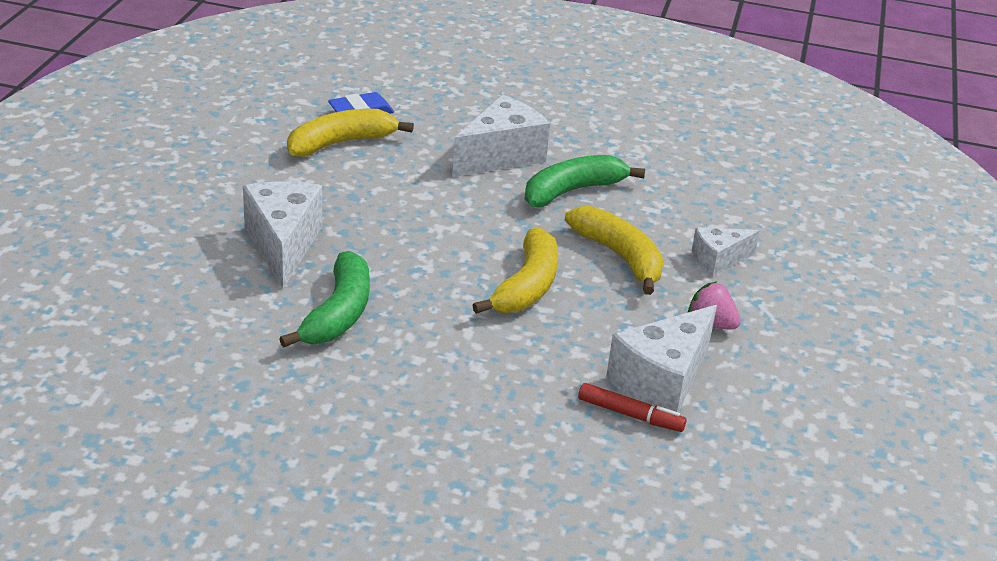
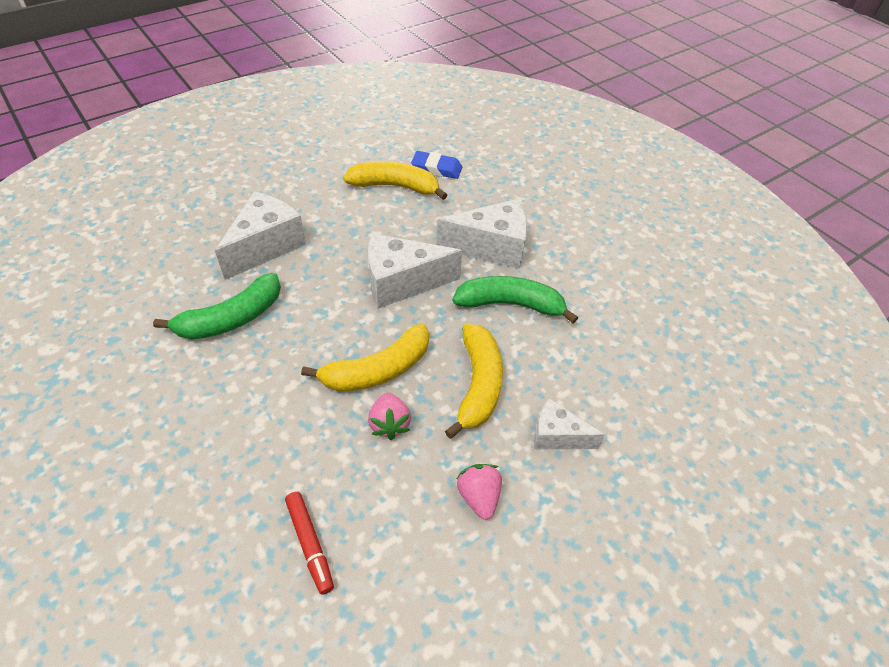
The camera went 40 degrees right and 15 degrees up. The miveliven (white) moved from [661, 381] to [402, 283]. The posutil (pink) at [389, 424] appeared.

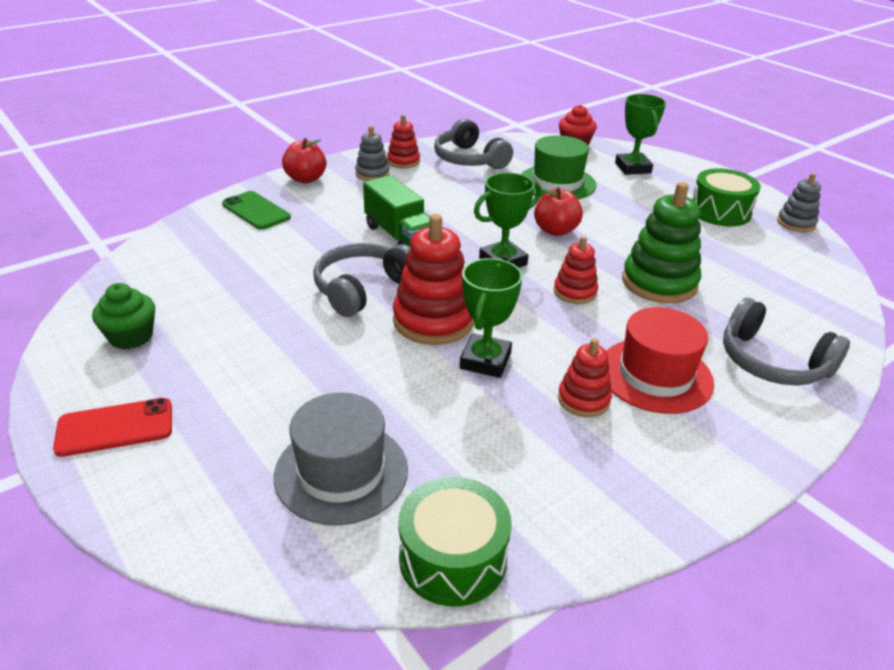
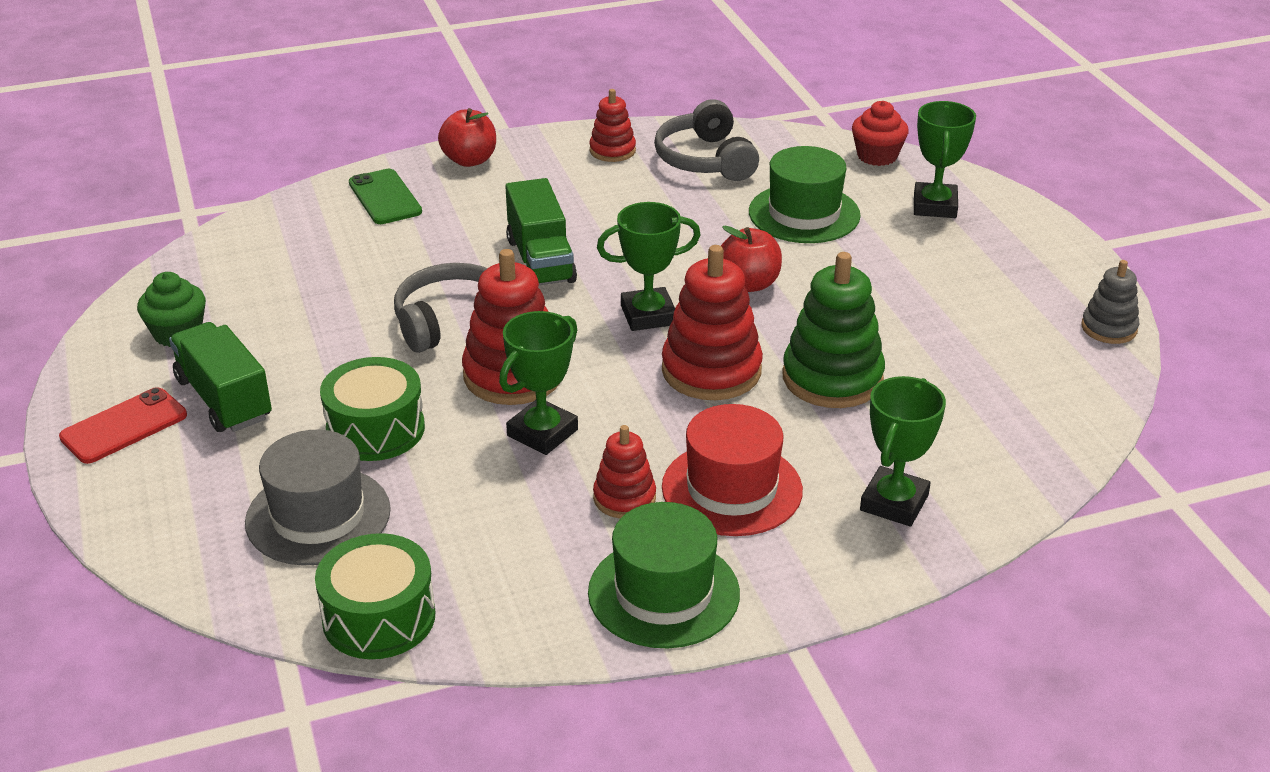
The camera went 20 degrees right and 0 degrees up. The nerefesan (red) at [115, 427] turned 45 degrees counterclockwise. The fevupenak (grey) at [372, 174] disappeared. The fevupenak (red) at [575, 292] changed to 1.76 times the size. The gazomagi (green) moved from [720, 211] to [375, 429]. The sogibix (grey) at [772, 362] was replaced by the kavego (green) at [894, 503]. The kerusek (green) at [224, 399] appeared. The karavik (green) at [663, 593] appeared.

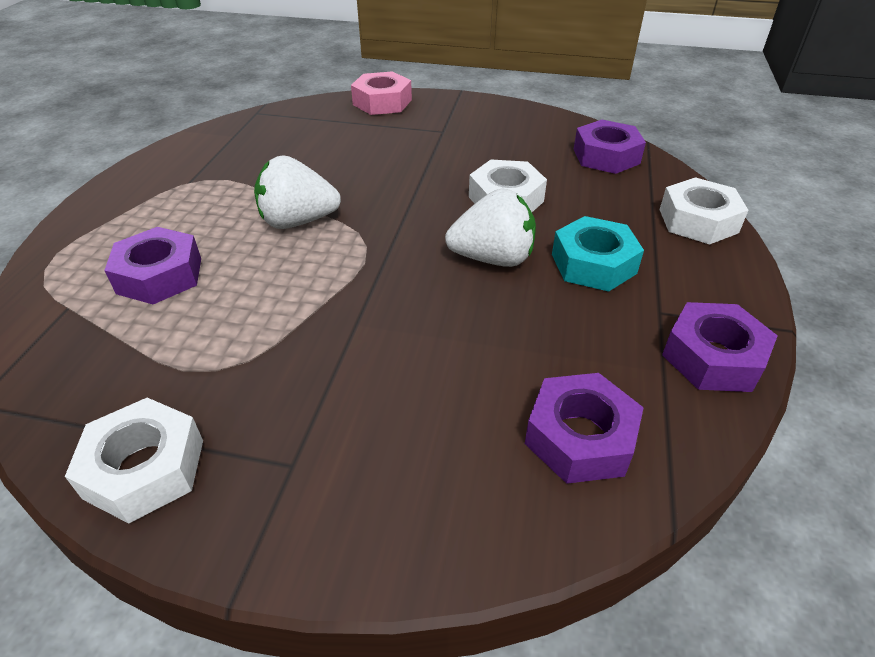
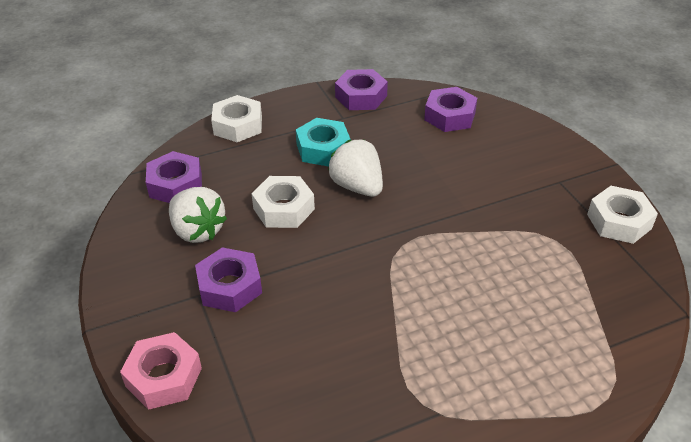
The camera went 125 degrees left and 0 degrees up. The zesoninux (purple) moved from [159, 275] to [230, 286]. The posutil (white) moved from [298, 221] to [197, 231].

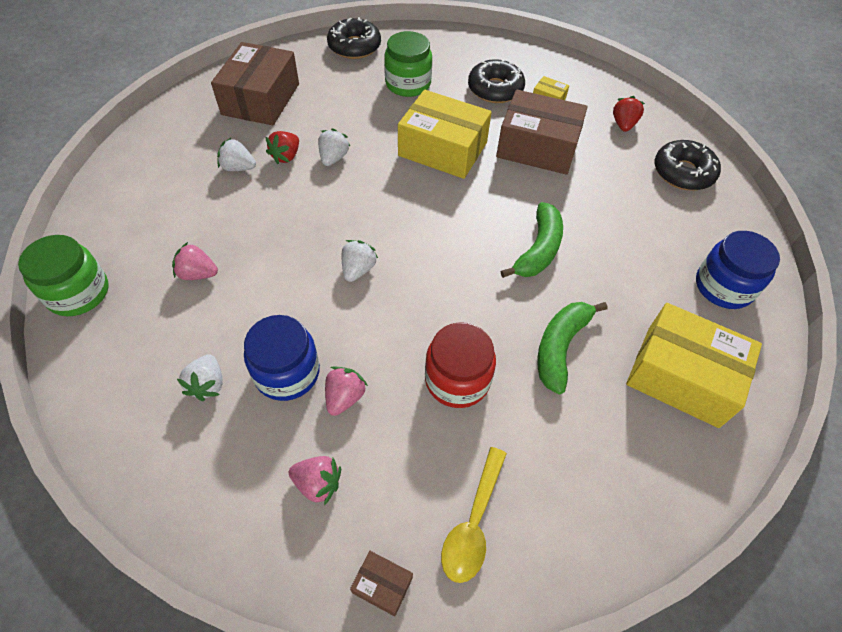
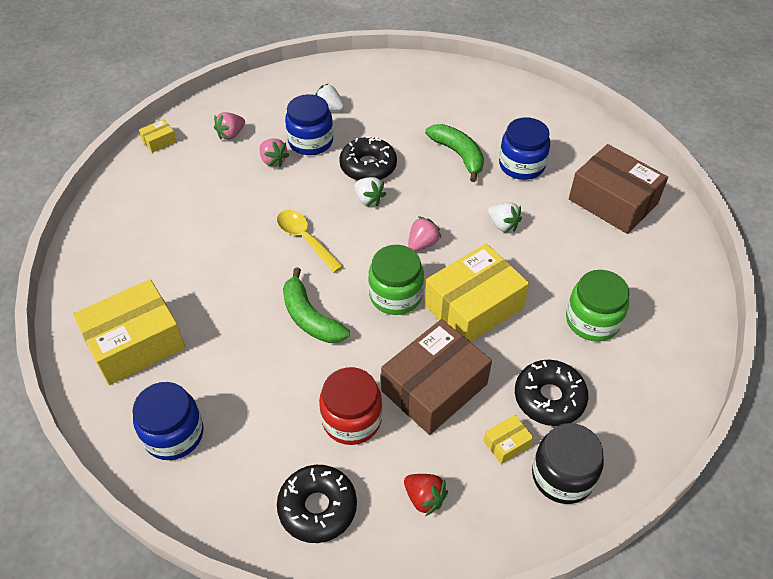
The camera went 120 degrees right and 5 degrees down. The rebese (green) moved from [78, 293] to [395, 295]. The posutil (pink) moved from [198, 274] to [422, 244]. The posutil (white) at [238, 168] was replaced by the rebese (blue) at [521, 165]. The posutil (red) at [286, 156] disappeared. The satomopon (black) moved from [354, 47] to [368, 166]. The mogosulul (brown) at [382, 585] became the mogosulul (yellow) at [159, 141]. The rebese (red) moved from [457, 379] to [351, 419]. The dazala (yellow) moved from [473, 523] to [305, 239]. The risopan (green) moved from [560, 347] to [458, 155]. The rebese (black) at [562, 476] appeared.

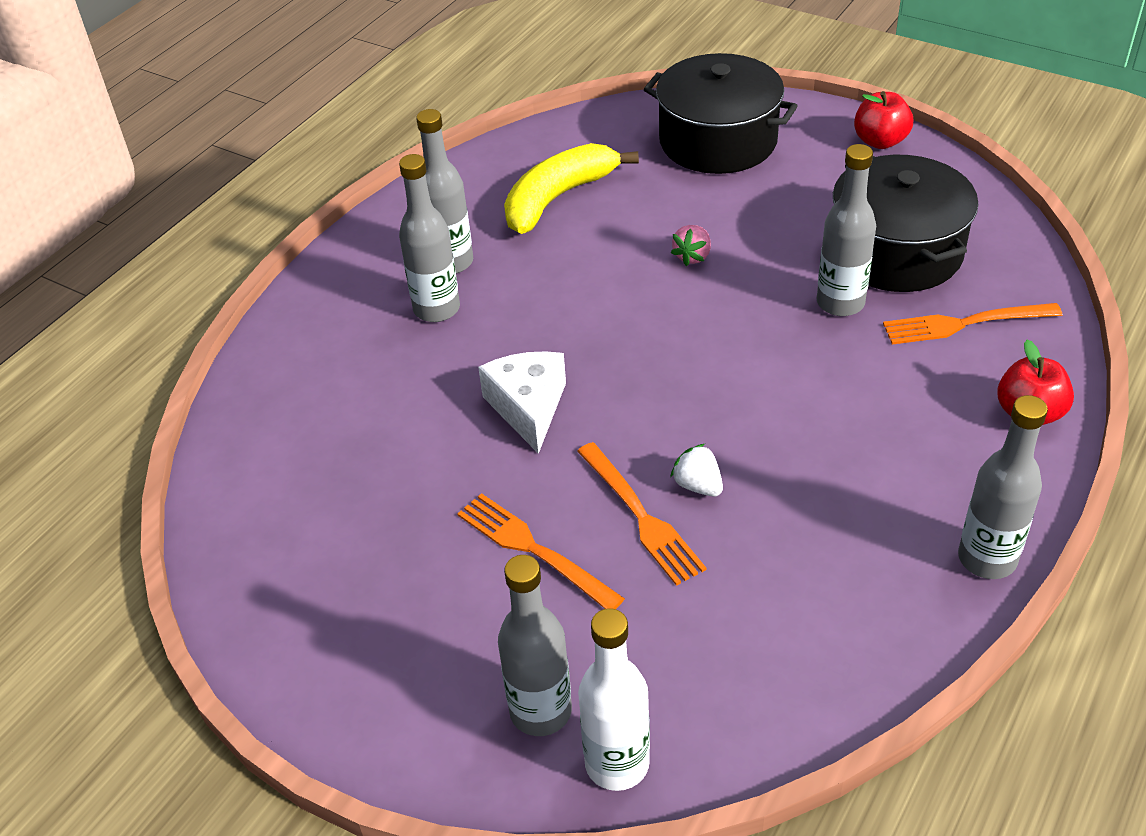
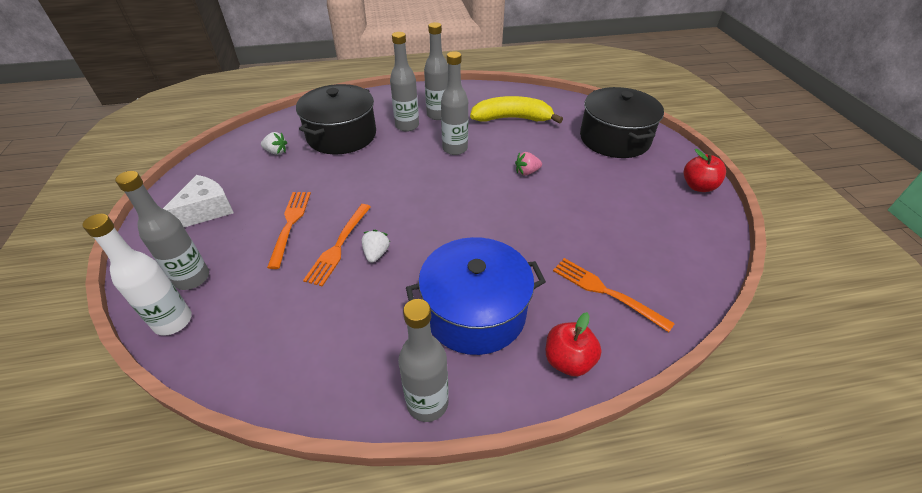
The camera went 45 degrees right and 0 degrees up. The miveliven (white) moved from [528, 407] to [206, 210]. The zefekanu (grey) moved from [840, 303] to [455, 149]. The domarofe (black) moved from [896, 251] to [341, 135]. The posutil (white) at [276, 152] appeared. The domarofe (blue) at [475, 312] appeared.

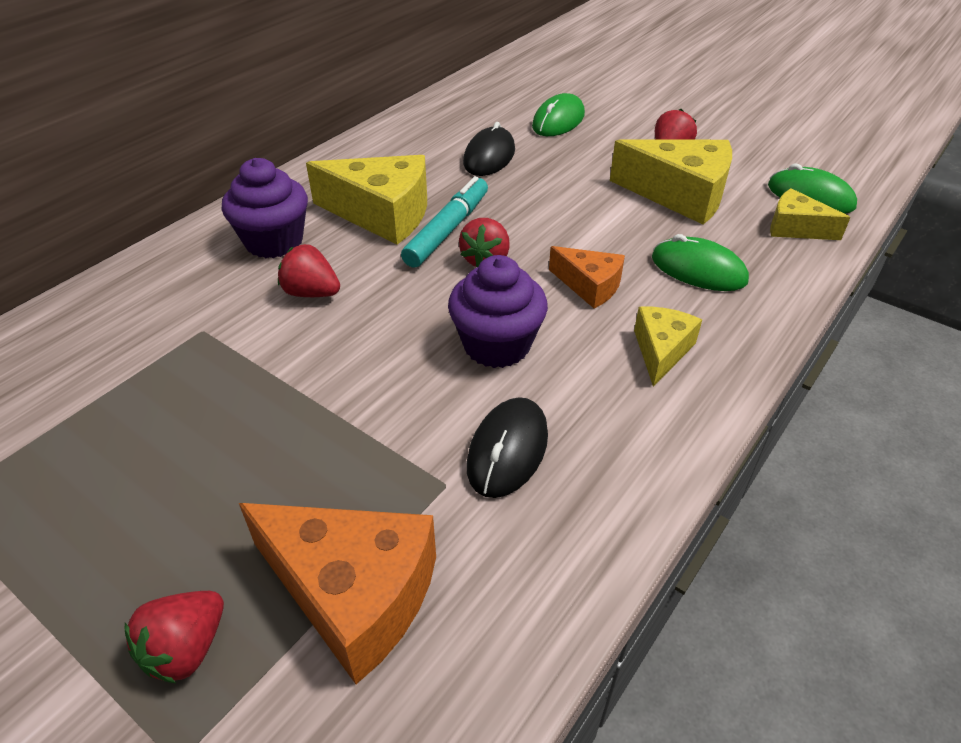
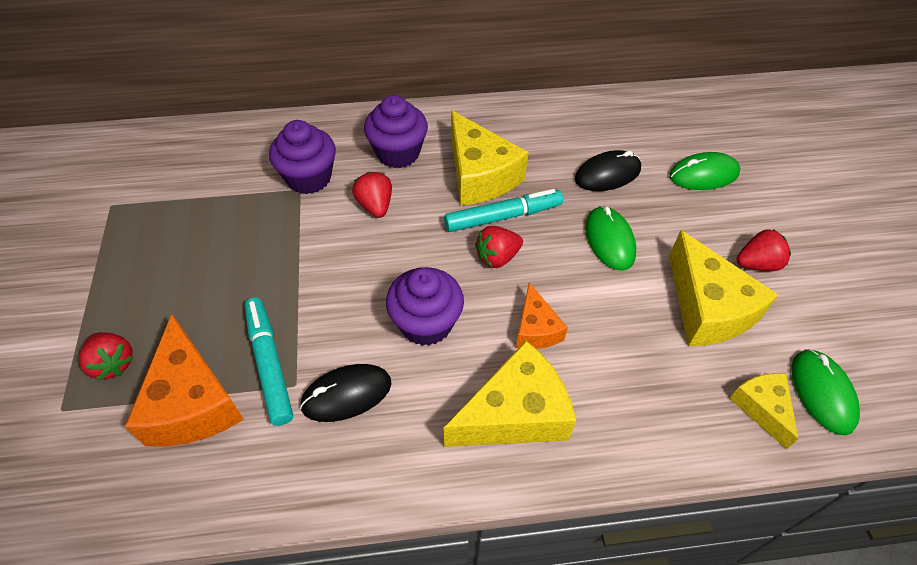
The camera went 45 degrees right and 10 degrees up. The posutil (red) at [186, 649] turned 120 degrees counterclockwise. The miveliven (yellow) at [661, 351] changed to 1.77 times the size. The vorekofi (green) moved from [698, 270] to [609, 240]. The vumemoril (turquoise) at [269, 365] appeared. The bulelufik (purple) at [309, 178] appeared.

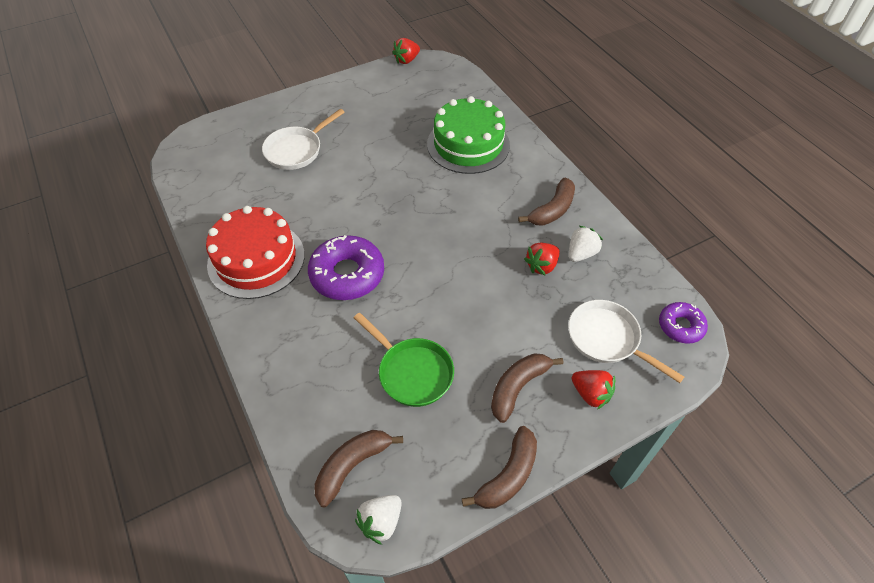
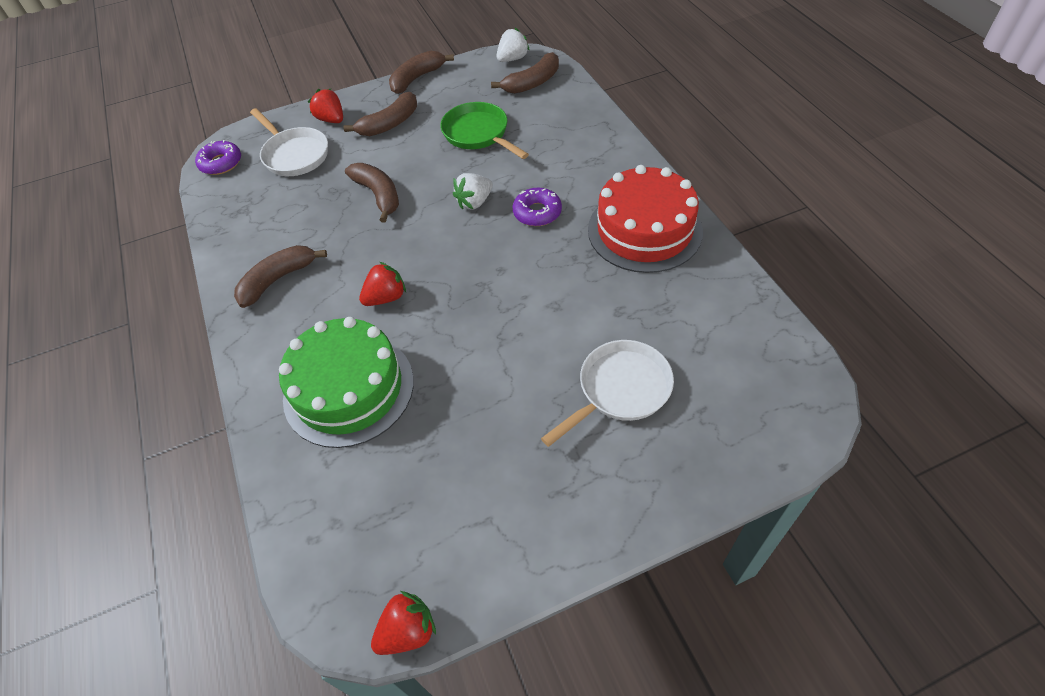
The camera went 170 degrees left and 0 degrees up. The satomopon (purple) at [347, 274] changed to 0.58 times the size. The posutil (red) moved from [541, 266] to [386, 297]. The posutil (white) moved from [581, 253] to [474, 202]. The risopan (brown) at [378, 195] appeared.

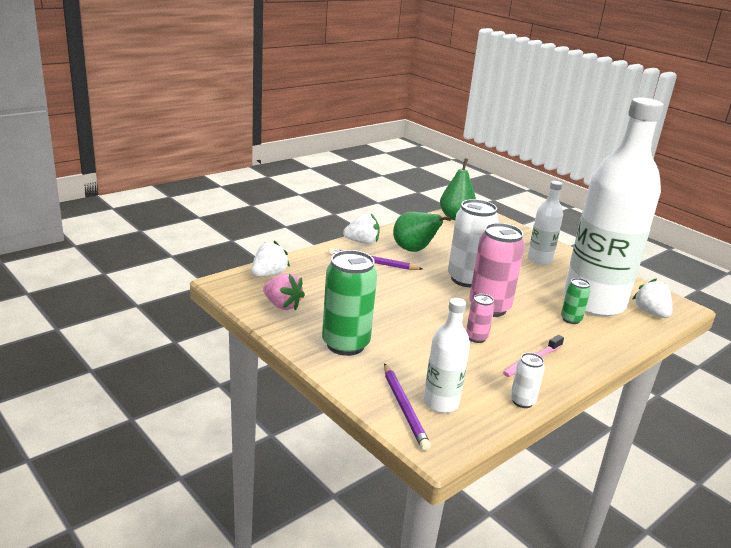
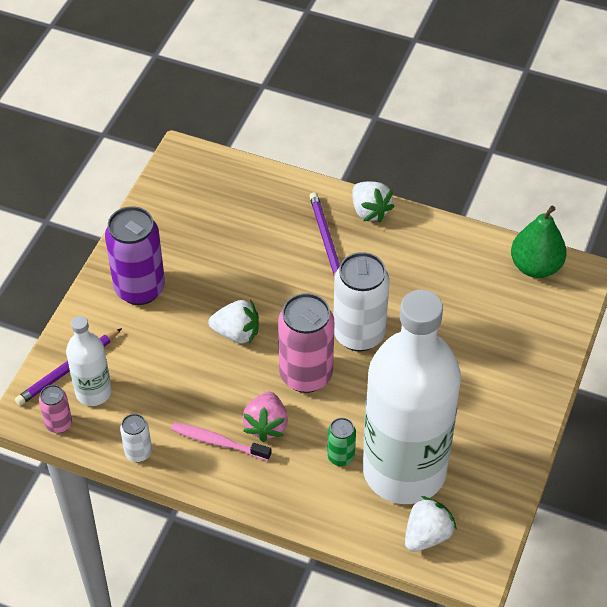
The camera went 65 degrees right and 25 degrees up. The posutil (white) moved from [269, 274] to [236, 333]. The posutil (pink) moved from [282, 305] to [266, 425]. The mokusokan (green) at [345, 344] became the mokusokan (purple) at [139, 289]. The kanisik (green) at [414, 250] disappeared. The mokusokan (pink) moved from [476, 338] to [59, 424]. The zefekanu (white) at [539, 260] disappeared.

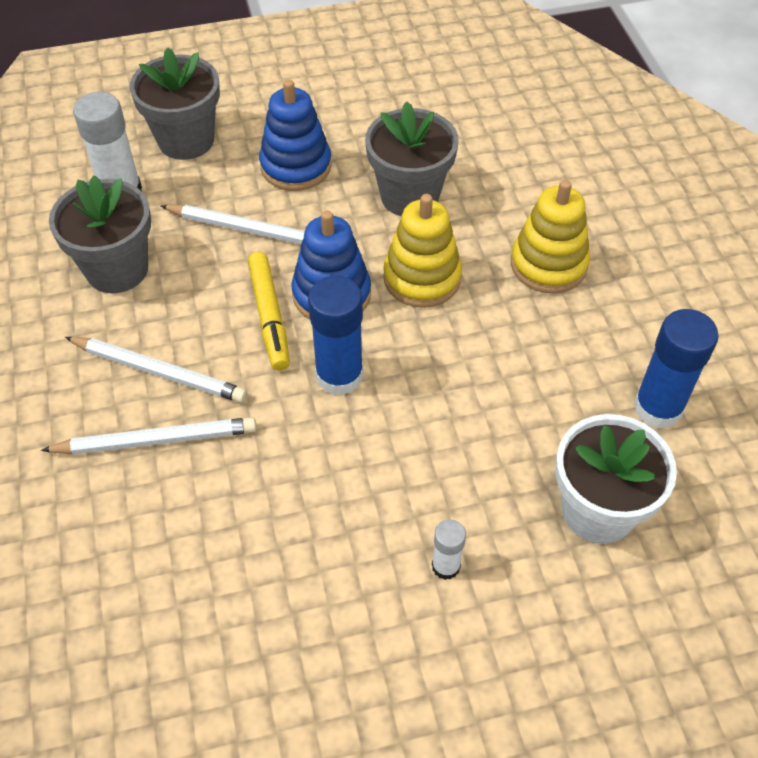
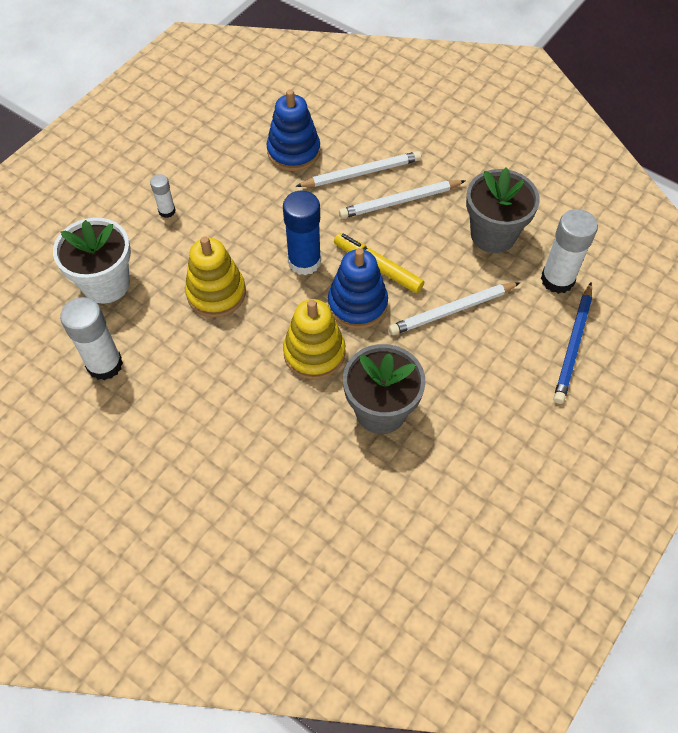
The camera went 140 degrees right and 5 degrees up. The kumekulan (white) at [156, 440] turned 150 degrees counterclockwise. The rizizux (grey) at [186, 140] was replaced by the kumekulan (blue) at [573, 345]. The fevupenak (blue) moved from [296, 166] to [293, 151]. The fevupenak (yellow) moved from [548, 264] to [216, 293]. The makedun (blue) at [658, 408] became the makedun (white) at [104, 364].

